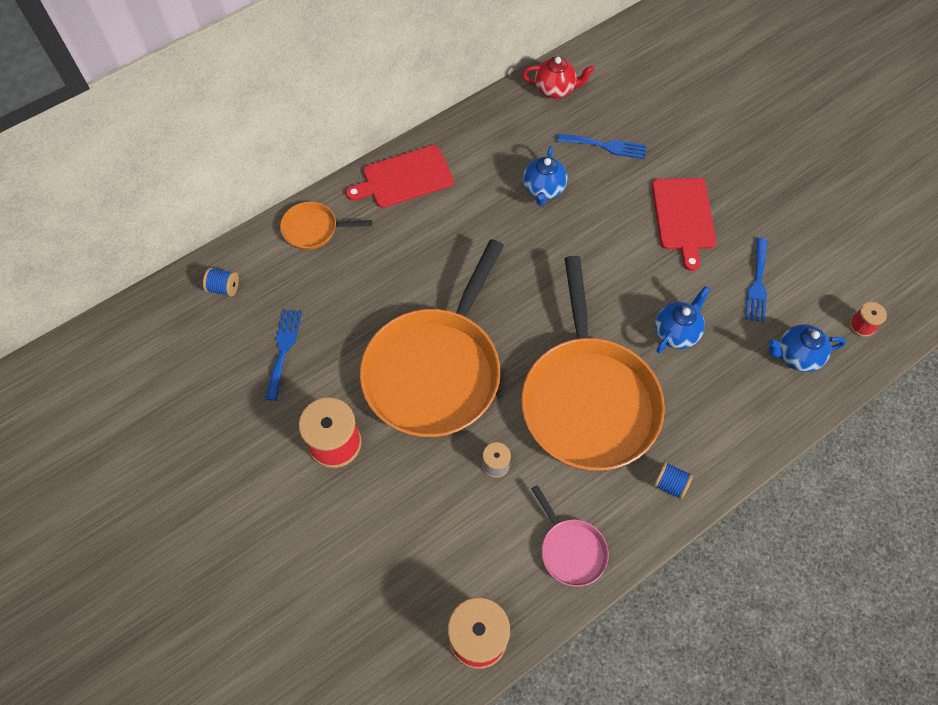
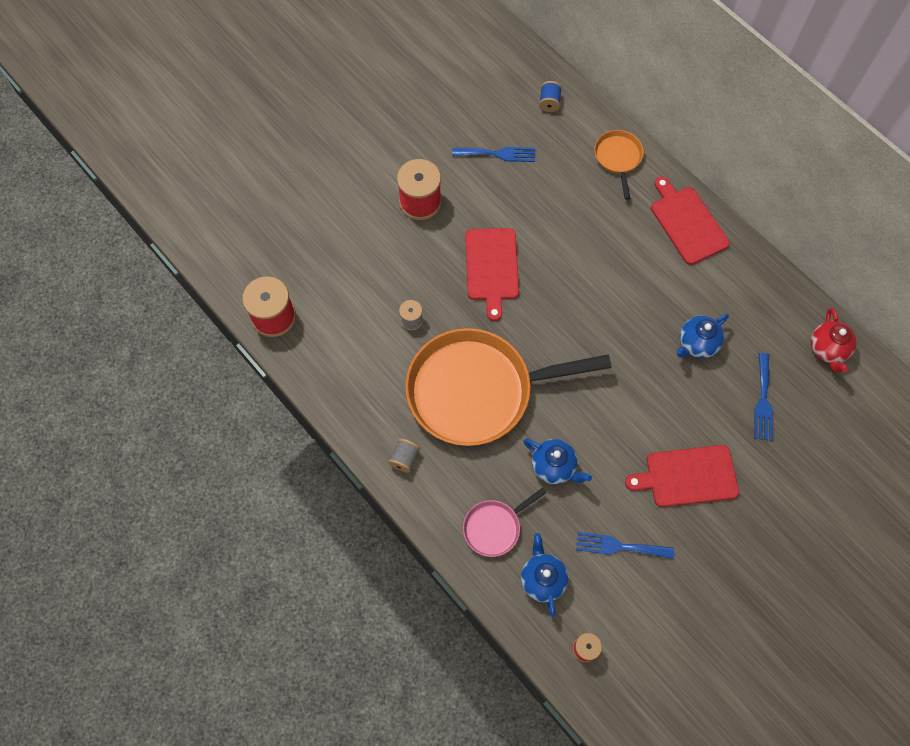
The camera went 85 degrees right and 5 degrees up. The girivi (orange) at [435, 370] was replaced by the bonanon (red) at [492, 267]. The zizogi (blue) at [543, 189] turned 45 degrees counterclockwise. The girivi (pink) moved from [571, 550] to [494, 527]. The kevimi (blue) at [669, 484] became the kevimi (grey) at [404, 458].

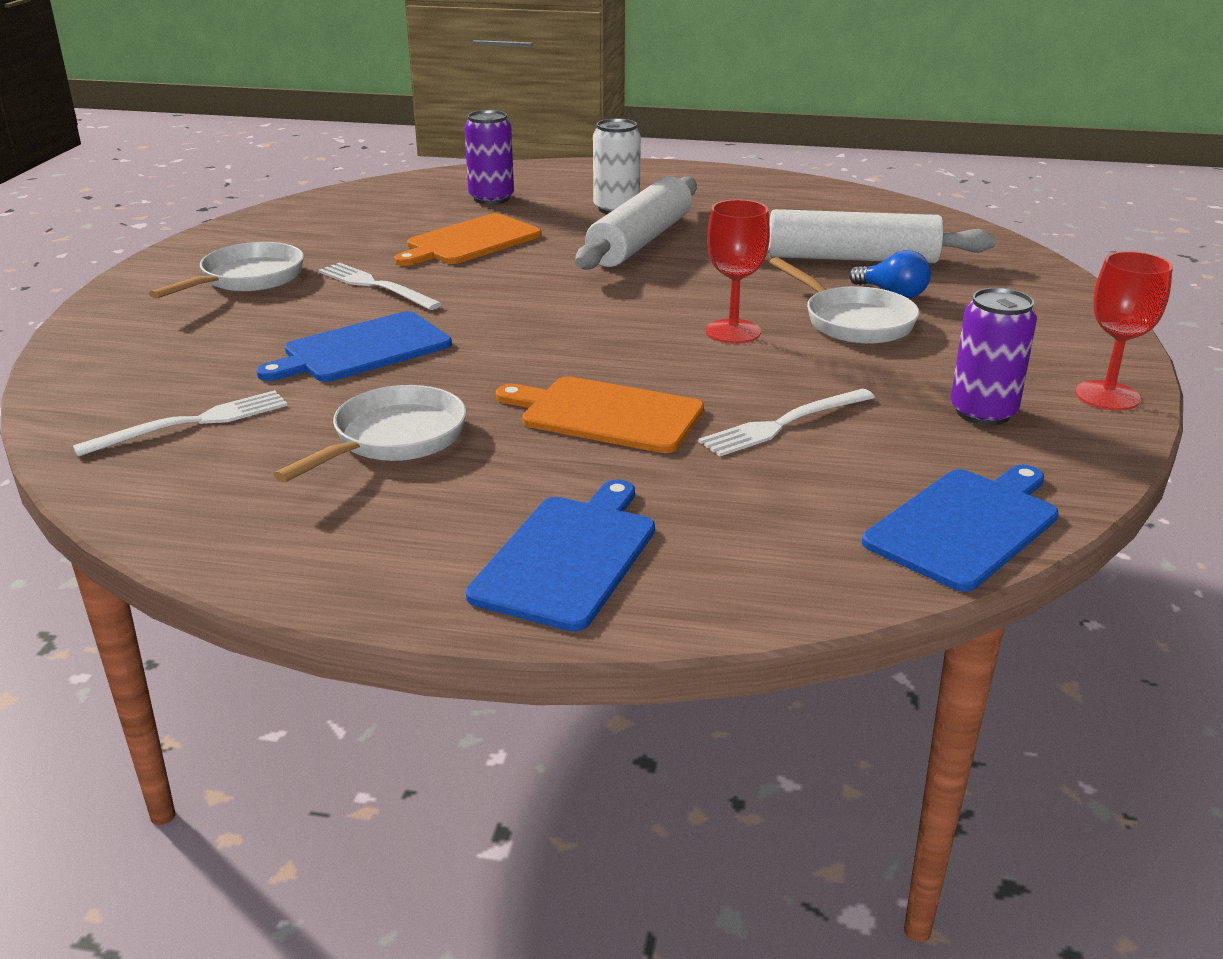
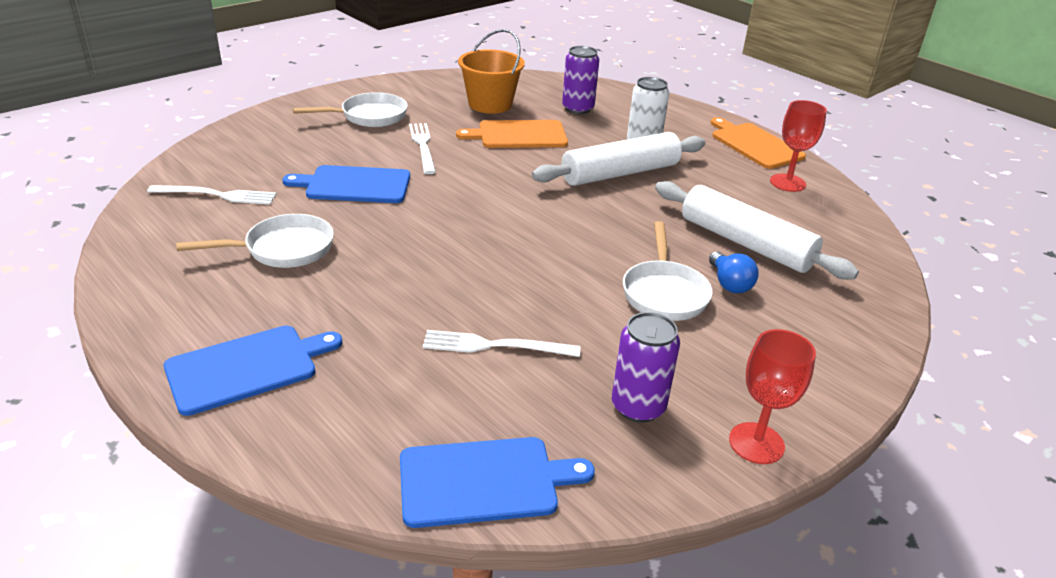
The camera went 35 degrees right and 5 degrees up. The bonanon (orange) moved from [606, 414] to [754, 144]. The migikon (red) moved from [733, 331] to [787, 183]. The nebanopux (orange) at [490, 104] appeared.

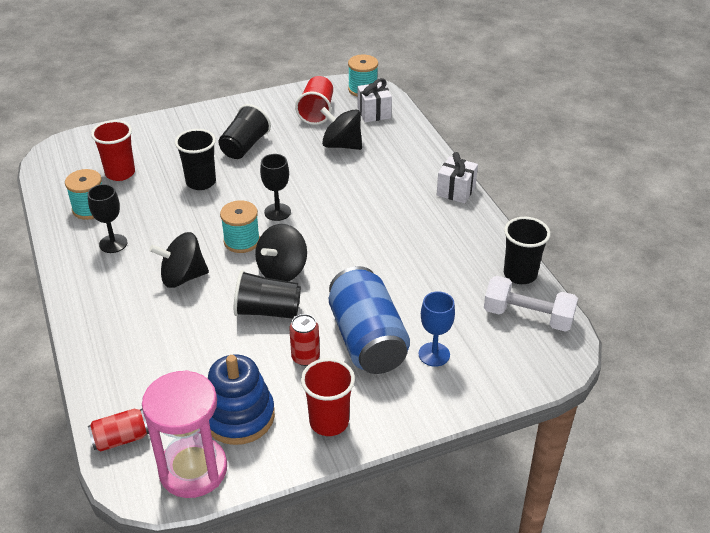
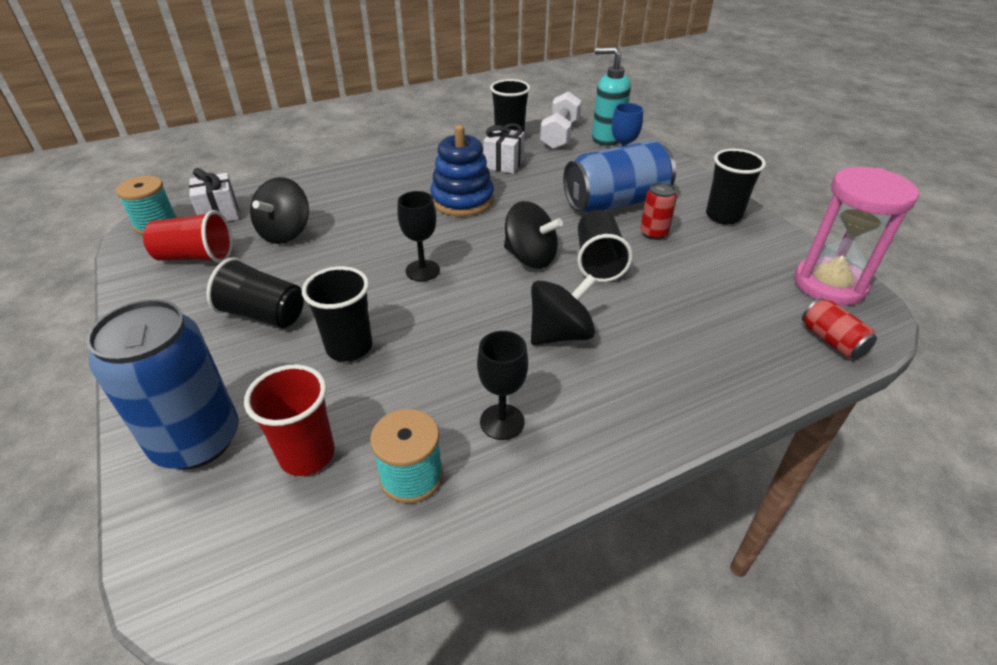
The camera went 95 degrees left and 0 degrees up. The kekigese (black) at [183, 277] turned 105 degrees counterclockwise. The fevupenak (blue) moved from [239, 416] to [462, 200]. The kevimi (turquoise) at [242, 241] disappeared. The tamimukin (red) at [329, 422] became the tamimukin (black) at [723, 216]. The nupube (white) moved from [456, 191] to [504, 164]. The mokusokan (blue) at [197, 440] appeared. The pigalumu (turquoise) at [606, 138] appeared.

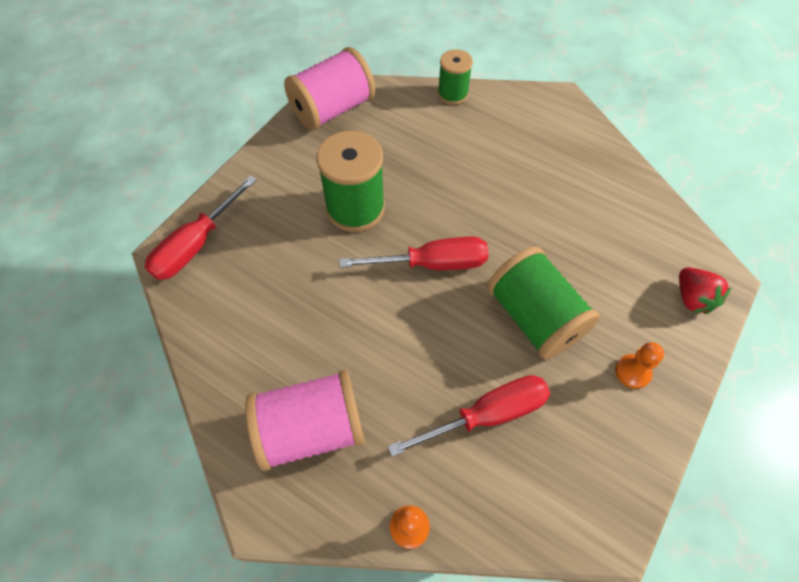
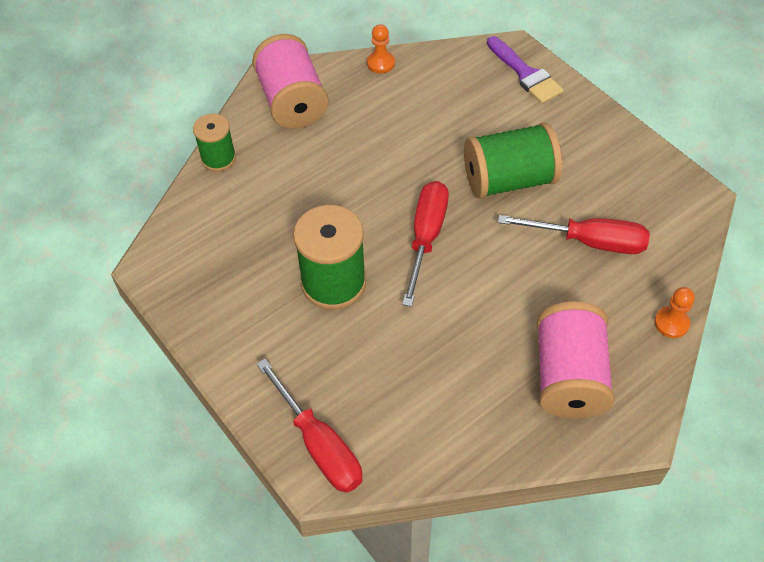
The camera went 70 degrees left and 5 degrees down. The kevimi (pink) moved from [332, 109] to [292, 101]. The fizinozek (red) at [487, 415] turned 105 degrees clockwise. The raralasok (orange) moved from [632, 372] to [380, 63]. The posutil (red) at [692, 298] was replaced by the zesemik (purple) at [525, 74].

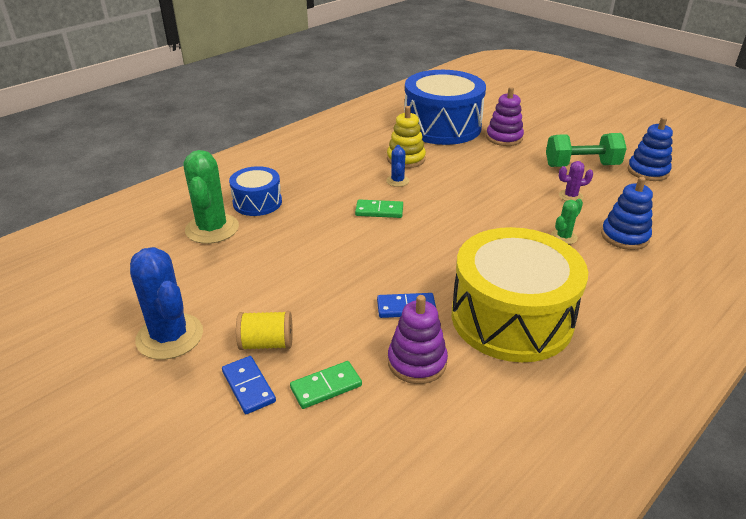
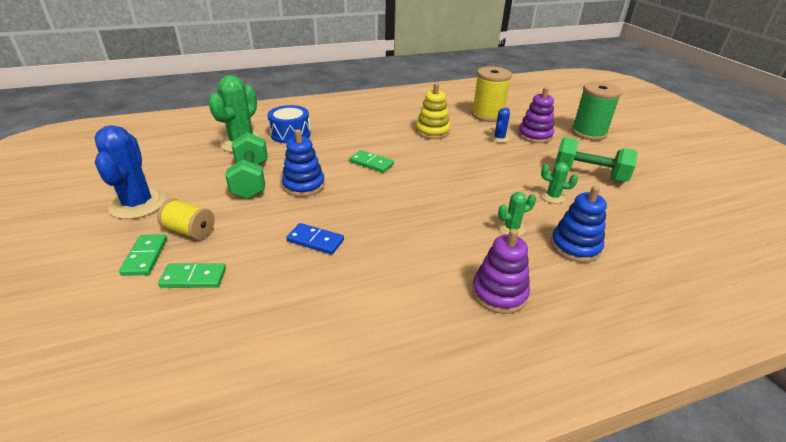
The camera went 25 degrees right and 0 degrees up. The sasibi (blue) at [249, 386] became the sasibi (green) at [145, 256]. The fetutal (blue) moved from [397, 181] to [499, 138]. The fevupenak (purple) moved from [417, 362] to [499, 293]. The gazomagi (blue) at [442, 126] was replaced by the kevimi (yellow) at [487, 115]. The gazomagi (yellow) at [511, 318] disappeared. The fetutal (purple) at [571, 196] became the fetutal (green) at [553, 197]. The fevupenak (blue) moved from [648, 171] to [304, 185]. The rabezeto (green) at [251, 180] appeared. The kevimi (green) at [588, 133] appeared.

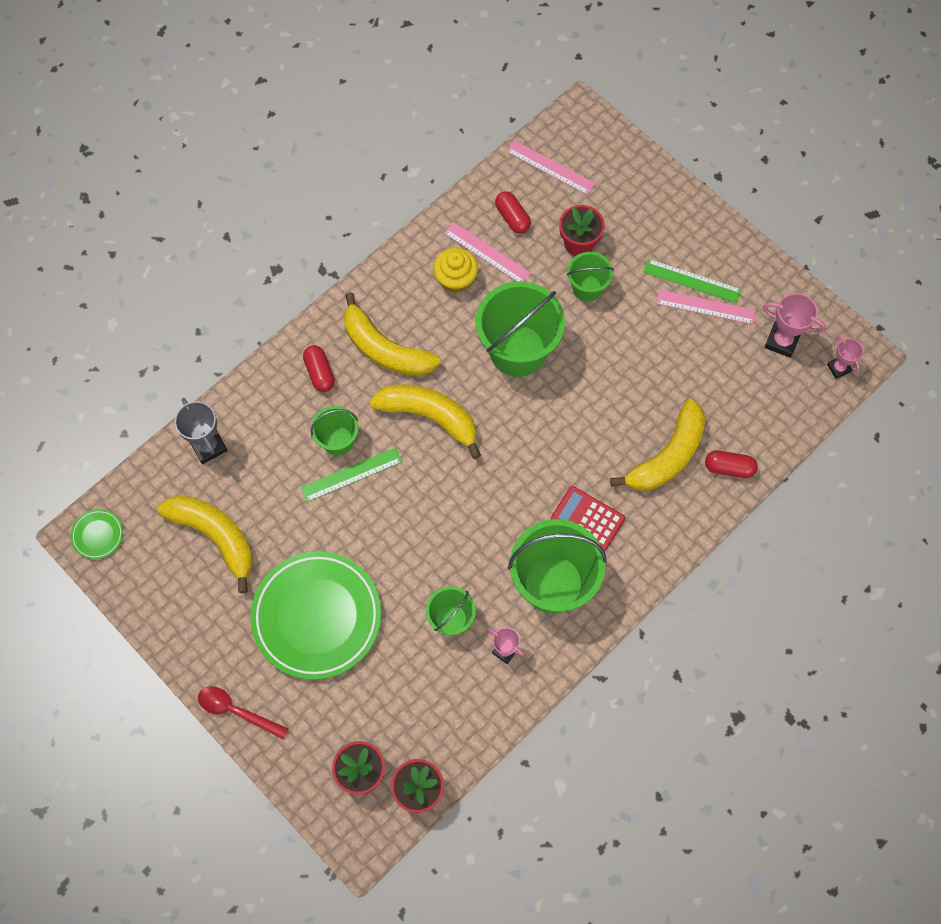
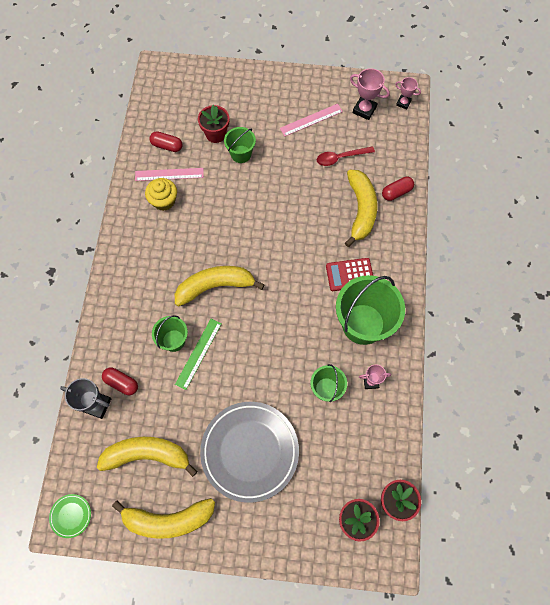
The camera went 40 degrees left and 0 degrees up. The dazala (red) moved from [236, 711] to [340, 158]. The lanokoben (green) at [317, 617] became the lanokoben (grey) at [250, 451]. The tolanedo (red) moved from [320, 373] to [121, 383]. The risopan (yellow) moved from [385, 349] to [168, 519]. The nebanopux (green) at [518, 350] disappeared. The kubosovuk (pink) at [550, 167] disappeared. The kubosovuk (green) at [692, 280] disappeared. The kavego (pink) at [781, 341] turned 45 degrees clockwise.

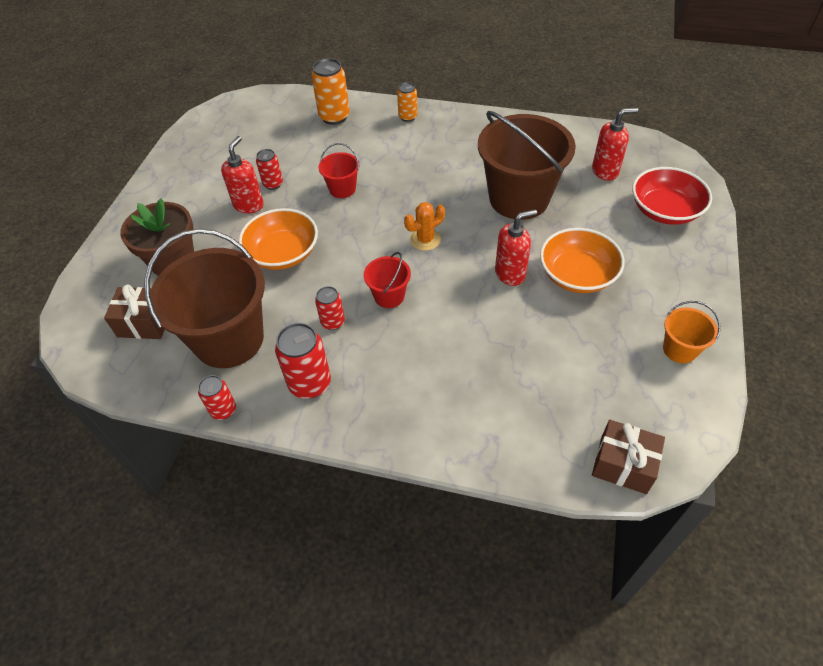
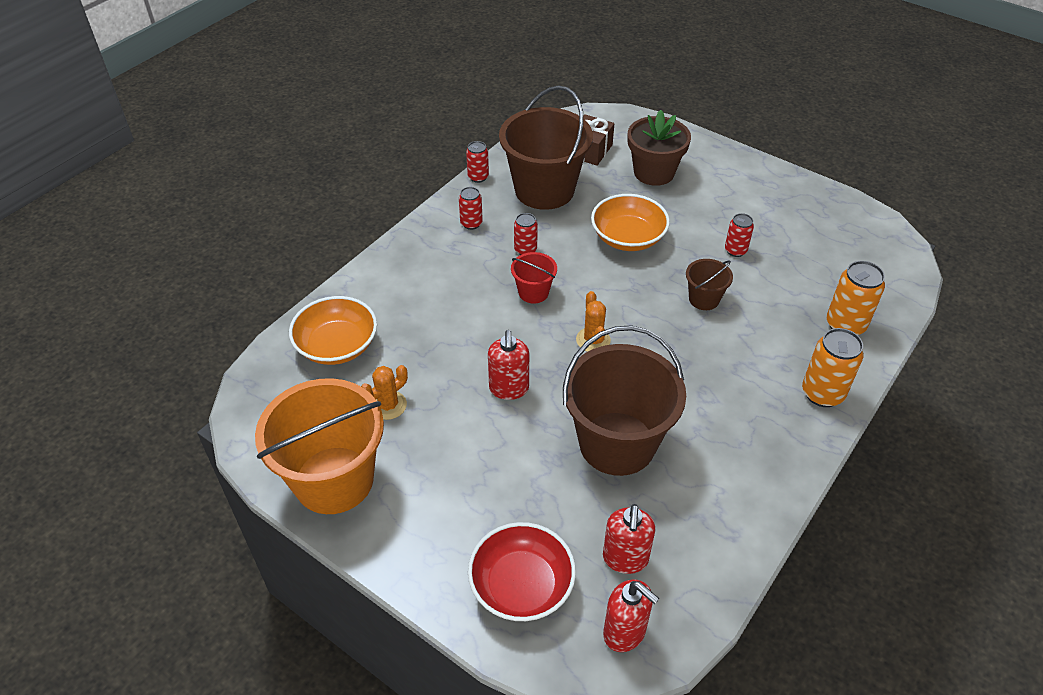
The camera went 110 degrees right and 5 degrees down. The pigalumu (red) moved from [248, 205] to [625, 632]. The mokusokan (red) at [310, 383] changed to 0.60 times the size. The nebanopux (red) at [342, 189] became the nebanopux (brown) at [704, 299]. The mokusokan (orange) at [408, 117] changed to 1.66 times the size. The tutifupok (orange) moved from [577, 275] to [337, 346]. The nupube (brown) at [623, 464] disappeared. The nebanopux (orange) at [679, 349] changed to 2.19 times the size. The fetutal (orange) at [388, 405] appeared.

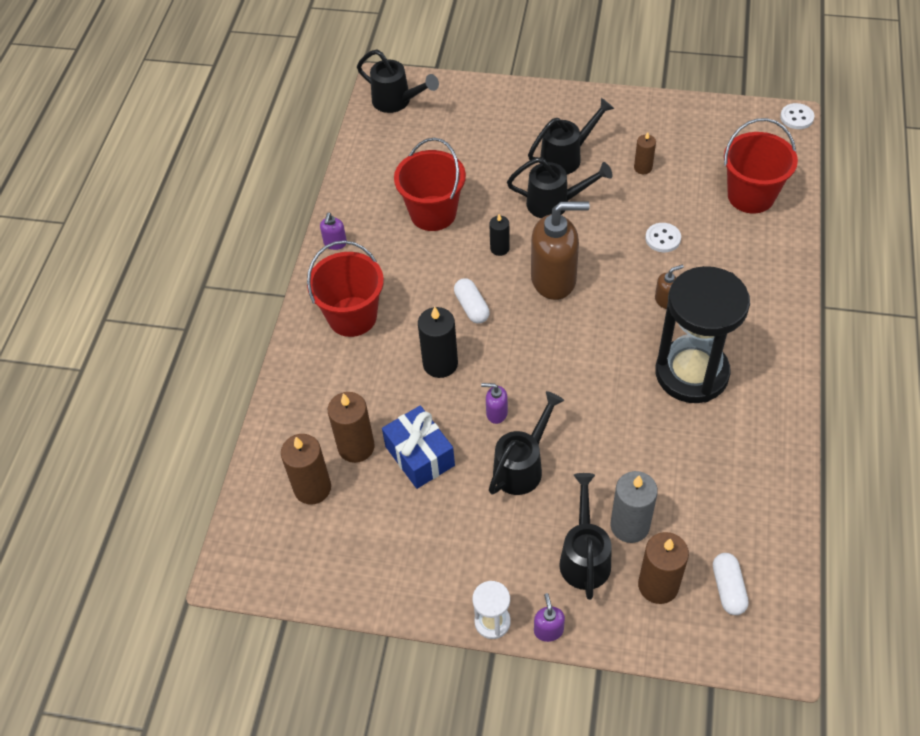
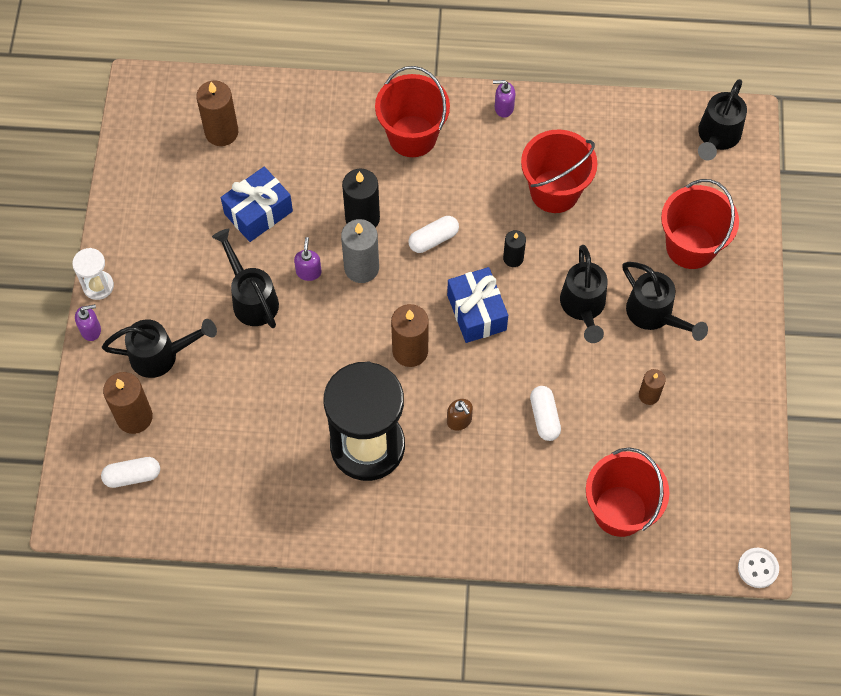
The camera went 80 degrees right and 10 degrees up. The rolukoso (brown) moved from [356, 447] to [410, 351]. The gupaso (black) at [522, 466] turned 150 degrees counterclockwise. The pigalumu (brown) at [554, 279] was replaced by the nupube (blue) at [476, 312]. The rolukoso (grey) moved from [630, 525] to [361, 268]. The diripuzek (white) at [663, 238] was replaced by the tolanedo (white) at [544, 417]. The nebanopux (red) at [691, 246] appeared.

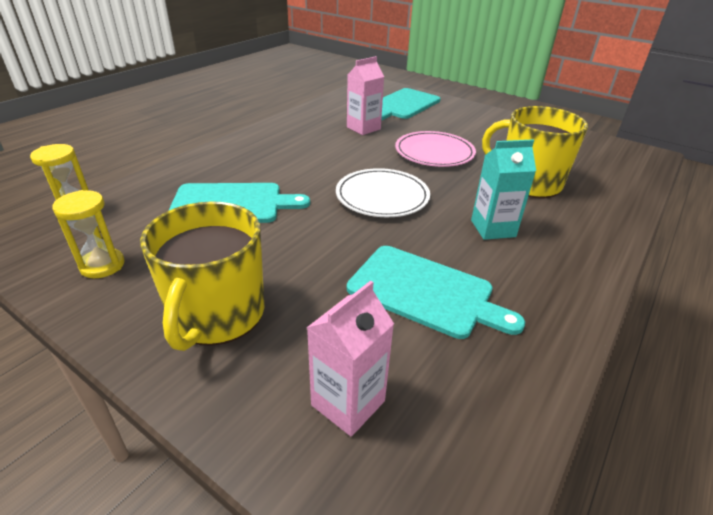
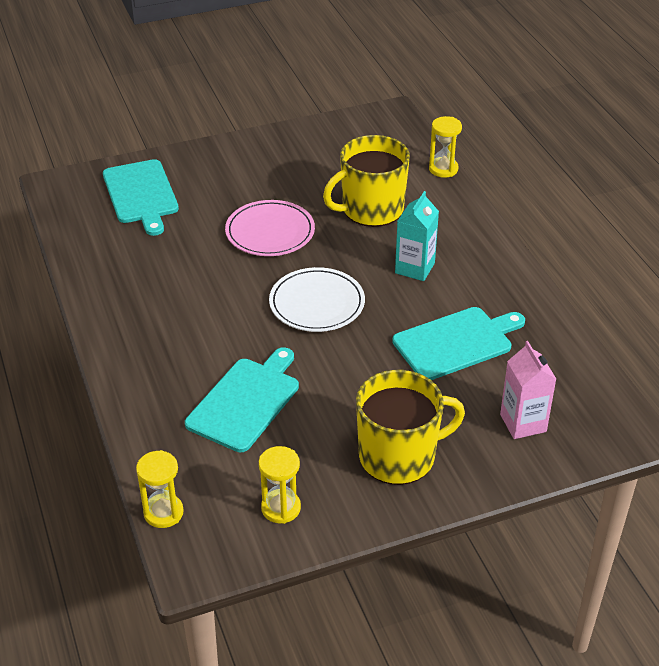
The camera went 55 degrees left and 5 degrees up. The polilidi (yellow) at [217, 314] turned 60 degrees counterclockwise. The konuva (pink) at [363, 128] disappeared. The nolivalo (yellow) at [443, 169] appeared.

